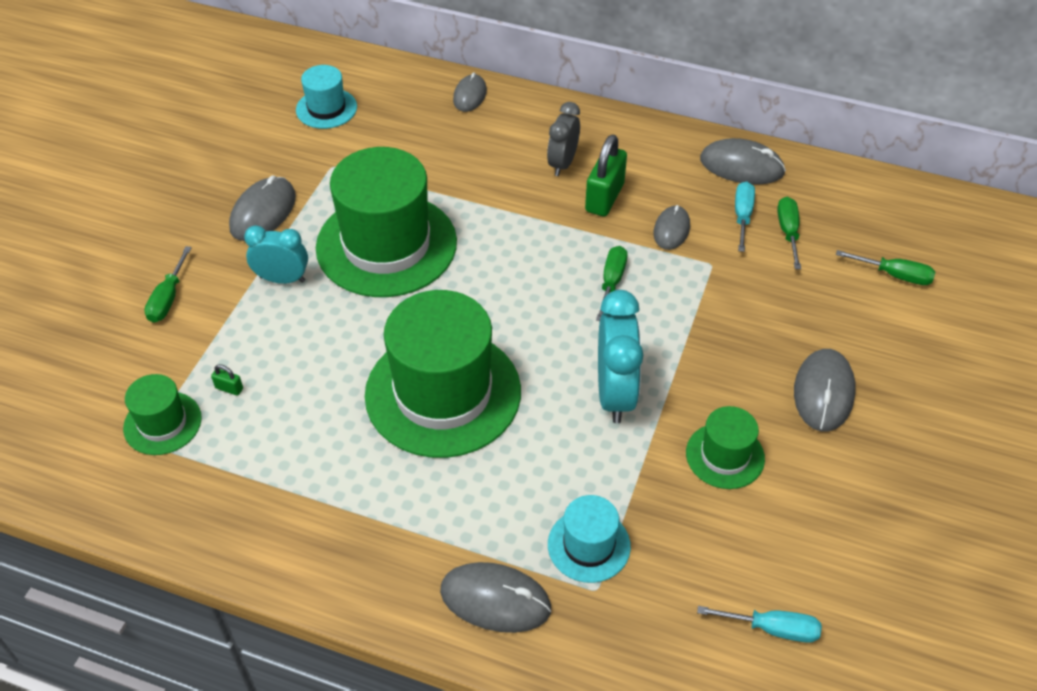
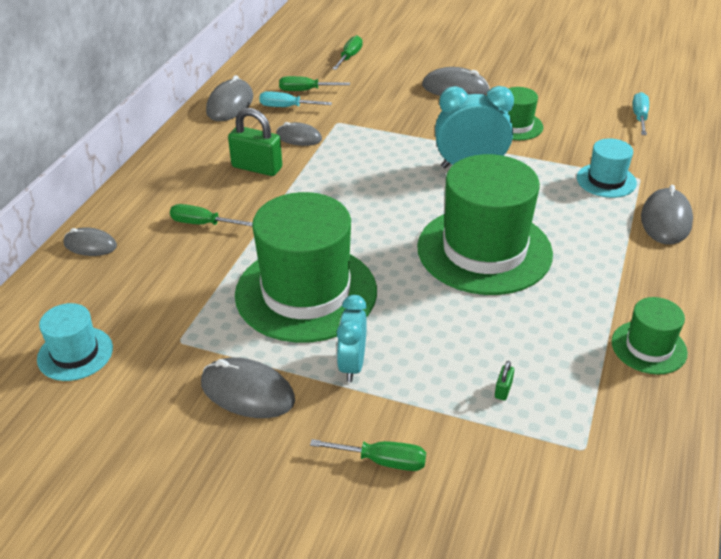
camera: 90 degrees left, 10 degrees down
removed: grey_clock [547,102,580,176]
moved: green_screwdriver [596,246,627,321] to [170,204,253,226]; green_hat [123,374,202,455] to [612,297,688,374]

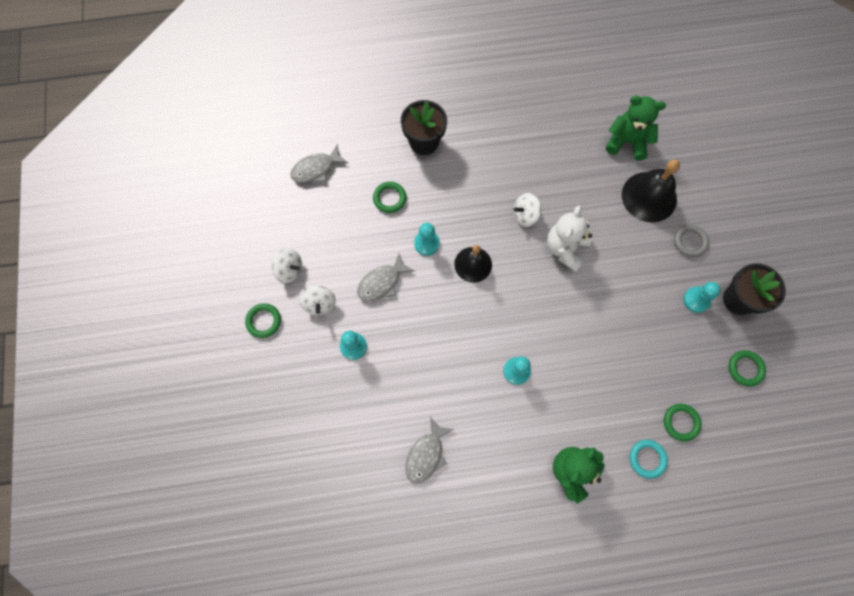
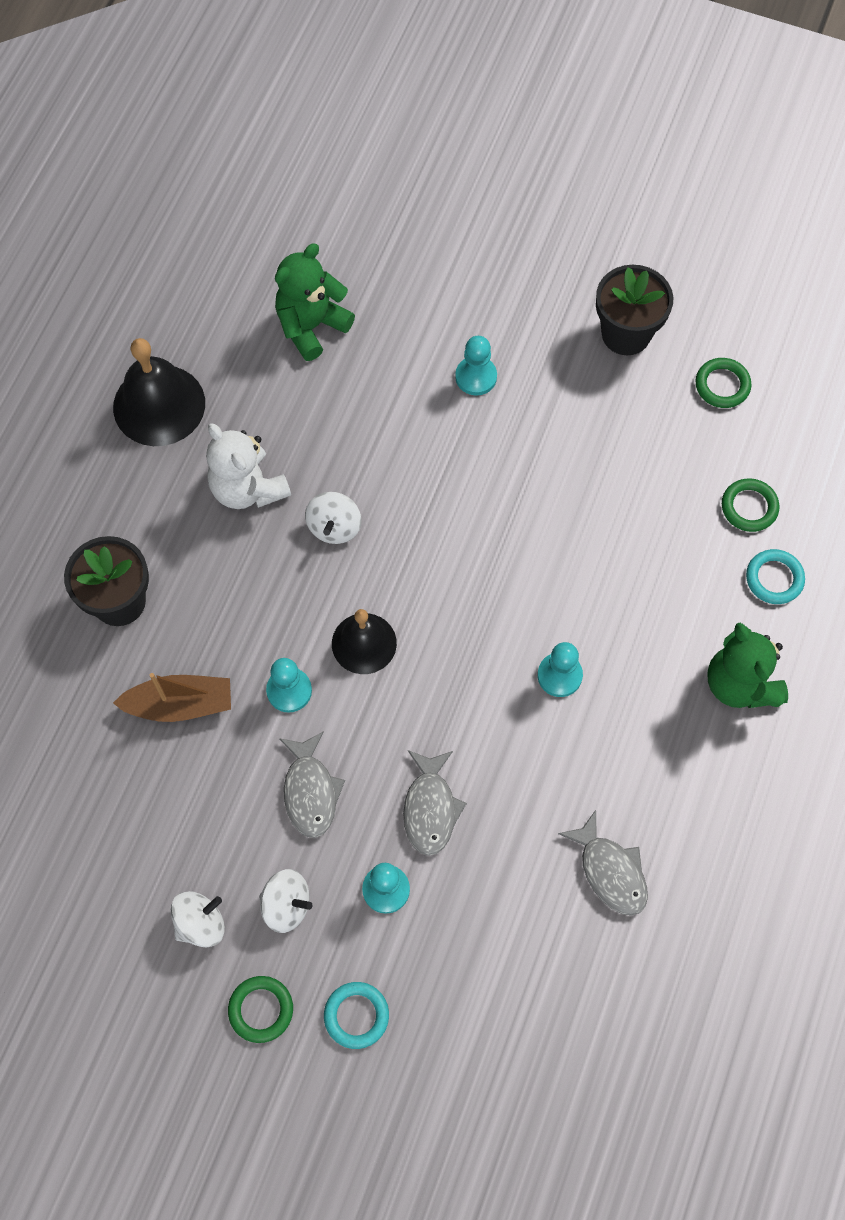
camera: 60 degrees left, 5 degrees down
removed: grey_ring [674,225,709,257]
added: turquoise_ring [324,982,389,1049]
moved: grey_fish [290,144,348,183] to [403,750,467,856]; black_bell [622,160,680,223] to [113,338,205,446]; white_teddy_bear [547,205,592,272] to [206,423,291,509]; turquoise_pawn [683,282,721,313] to [455,336,497,396]
replaced: green_ring [373,182,407,213] to brown_boat [113,673,231,722]

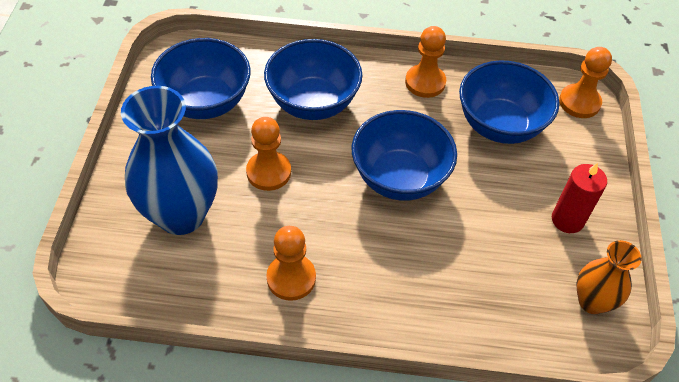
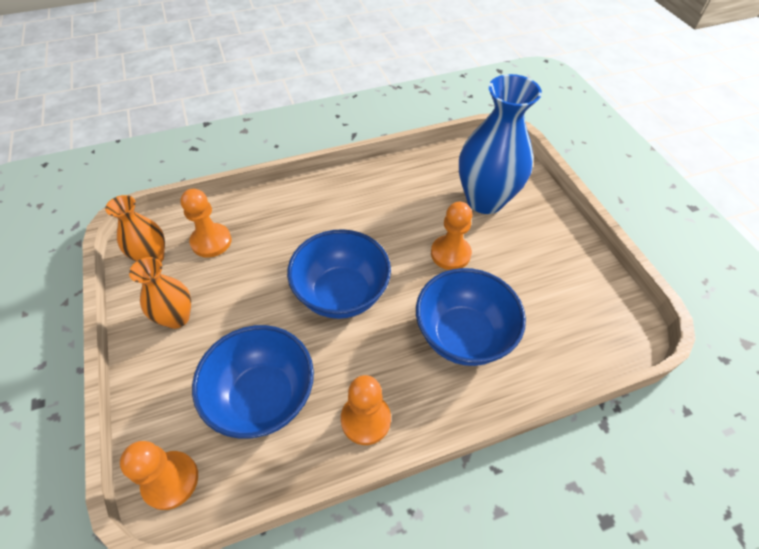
camera: 155 degrees right, 0 degrees up
removed: blue_bowl [151,38,251,119]
moved: orange_pawn [266,226,316,301] to [180,189,231,258]
replaced: red_candle [552,162,607,233] to orange_vase [129,257,191,329]

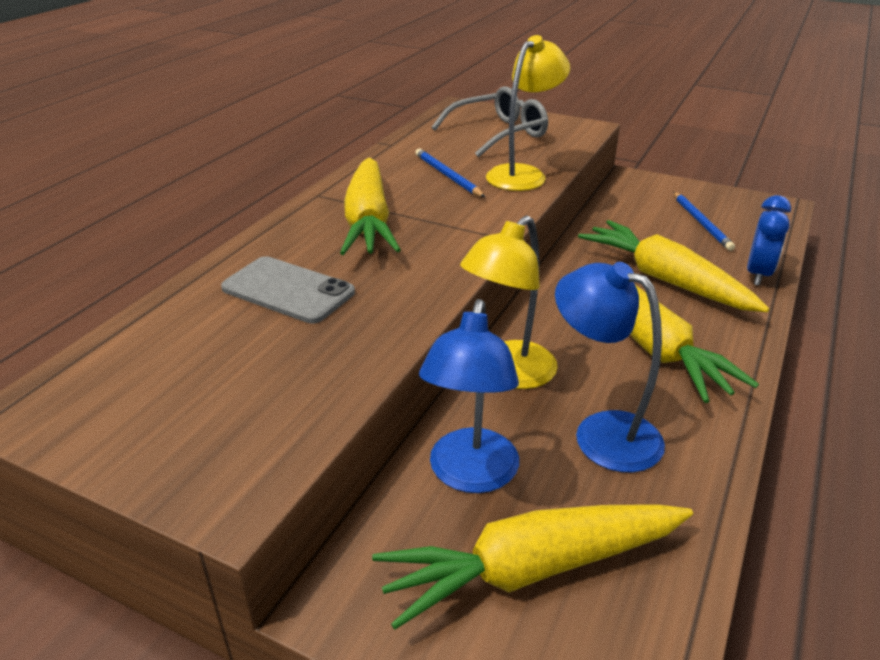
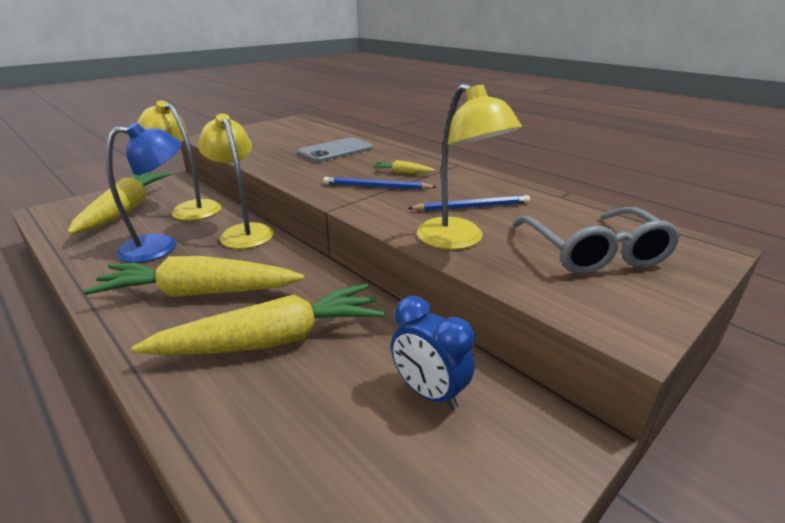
camera: 110 degrees right, 5 degrees down
moved: blue_pencil [674,192,735,251] to [323,177,436,190]; blue_clock [747,195,791,286] to [391,296,475,410]
recoloured: blue_lamp [419,299,519,493] to yellow_lamp [137,100,221,221]
resized: yellow_carrot [340,158,401,255] = [373,160,435,174] x0.40

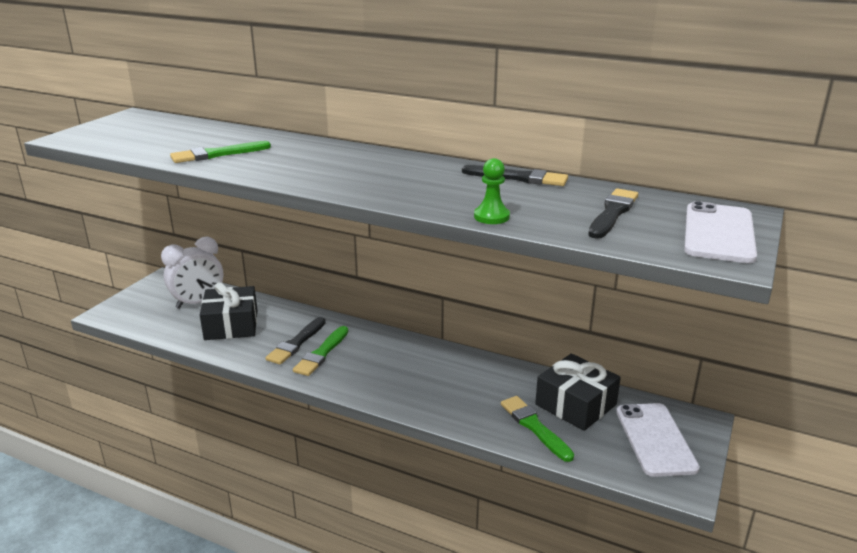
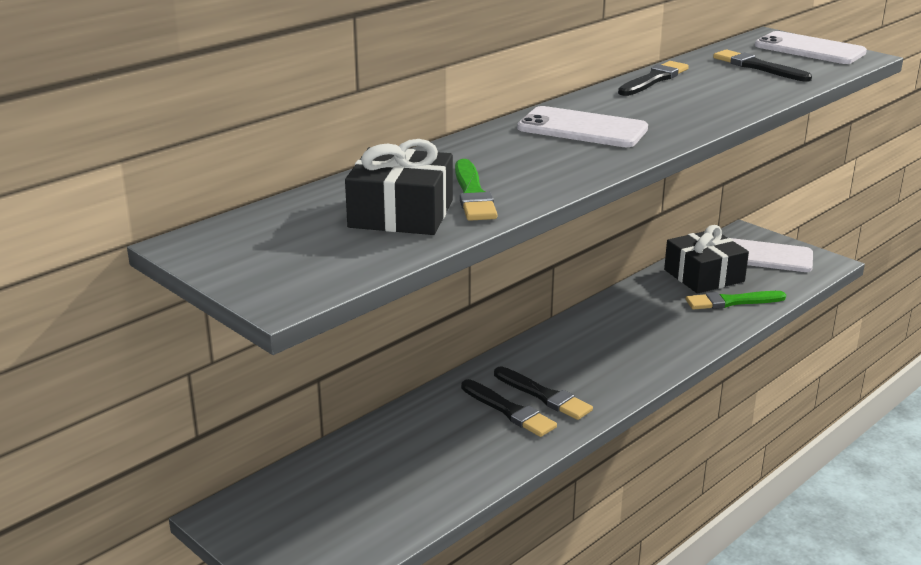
camera: 70 degrees left, 0 degrees up
removed: green_pawn [474,158,510,224]; white_clock [161,237,223,309]
added: white_phone [517,106,648,147]
moved: black_gift [200,282,257,340] to [345,139,453,235]
recoloured: green_brush [293,326,348,376] to black_brush [494,366,593,420]

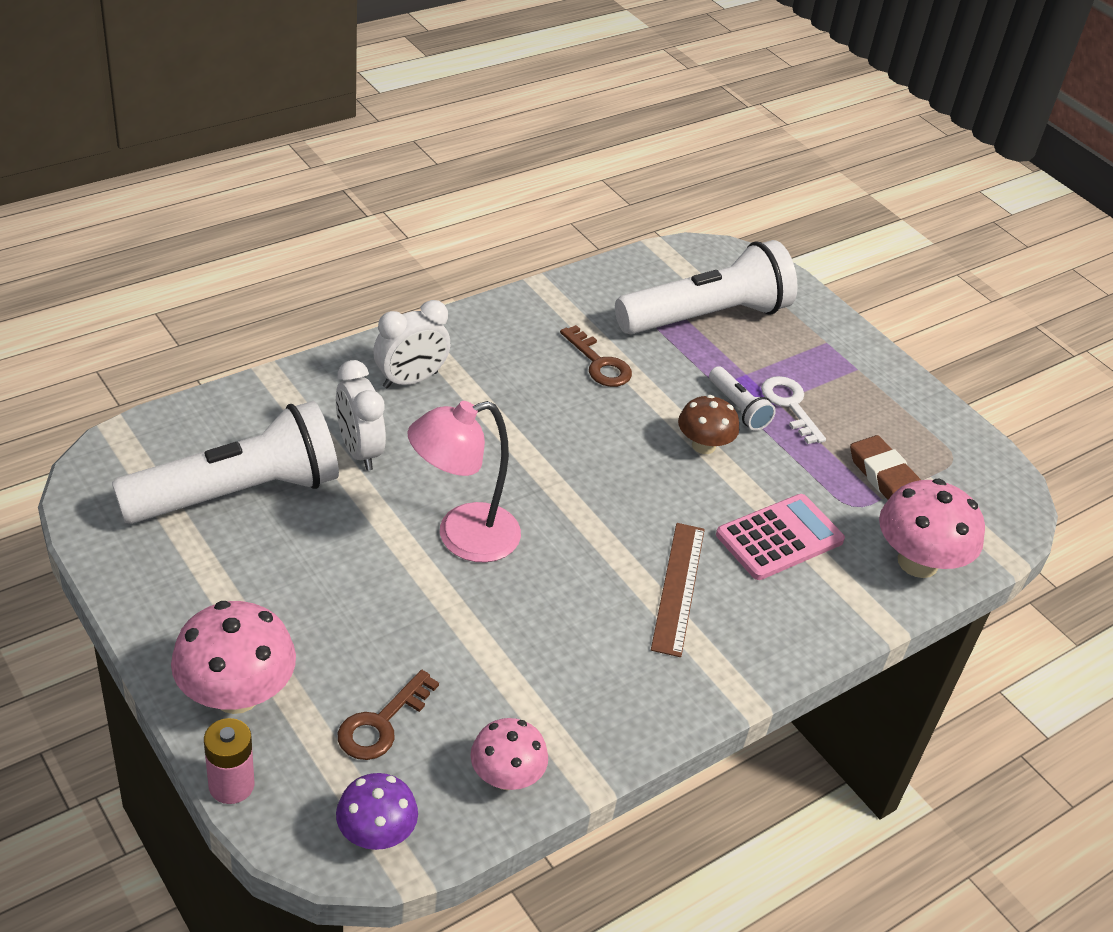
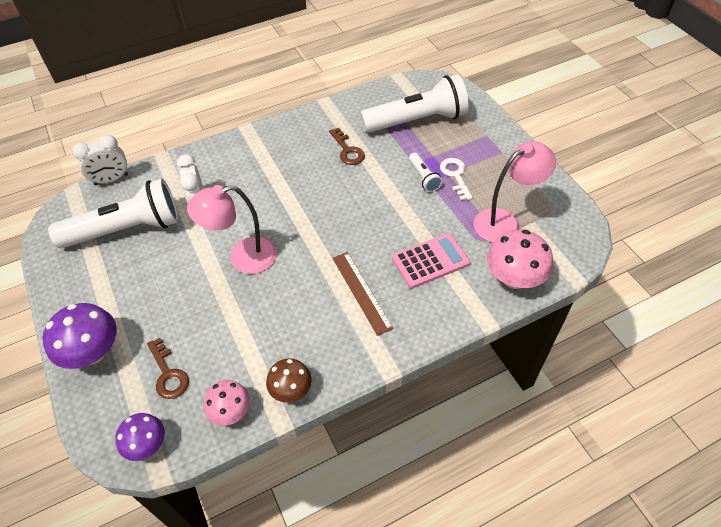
camera: 15 degrees right, 10 degrees up
removed: pink_battery [204,718,255,804]
moved: white_clock [373,300,450,389] to [72,135,128,185]; brown_mushroom [678,395,739,454] to [266,358,312,402]
replaced: brown_eraser [850,435,921,500] to pink_lamp [474,141,556,243]
recoloured: pink_mushroom [171,601,296,714] to purple_mushroom [42,303,117,369]
turned: brown_ruler [651,523,705,657] = [333,252,394,336] 45 degrees counterclockwise; brown_key [338,670,439,760] = [147,338,189,399] 75 degrees counterclockwise

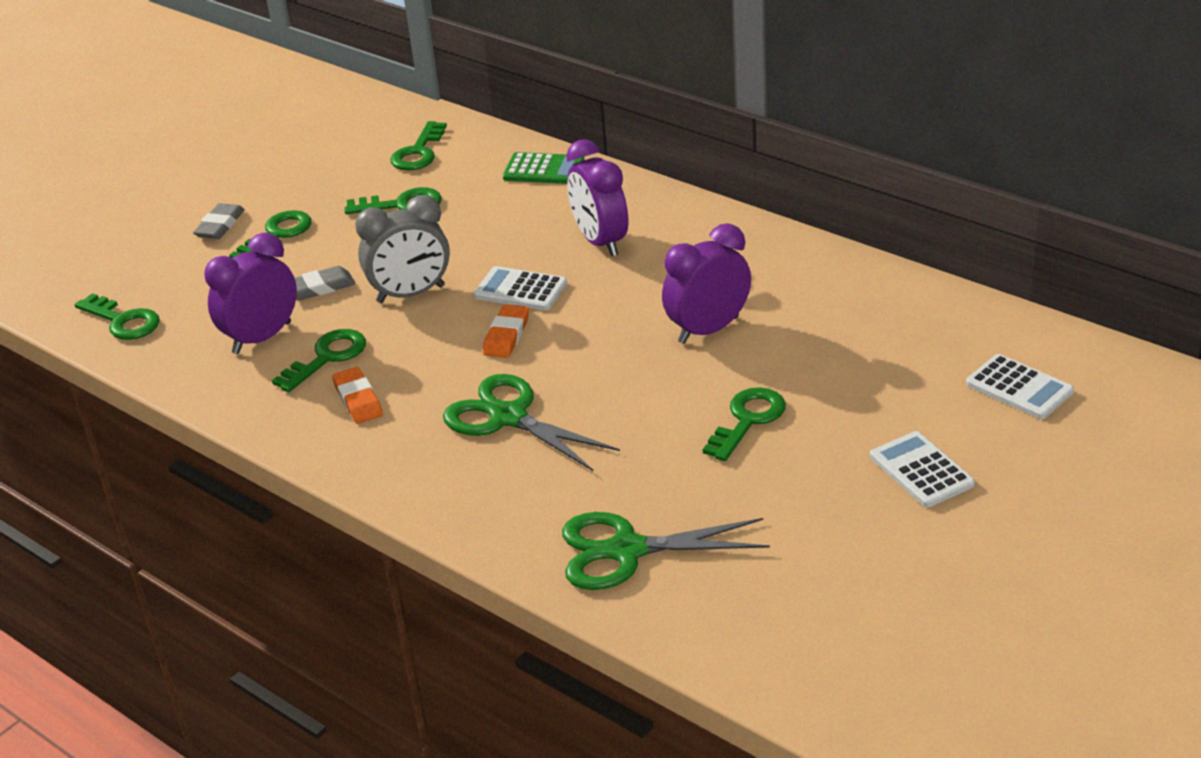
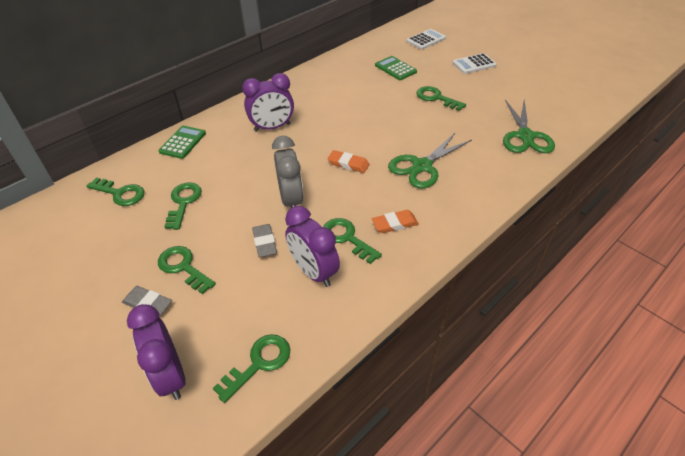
camera: 85 degrees left, 10 degrees up
removed: white_calculator [474,266,567,310]
added: green_calculator [375,56,417,80]
moved: purple_clock [662,223,751,344] to [127,304,186,400]

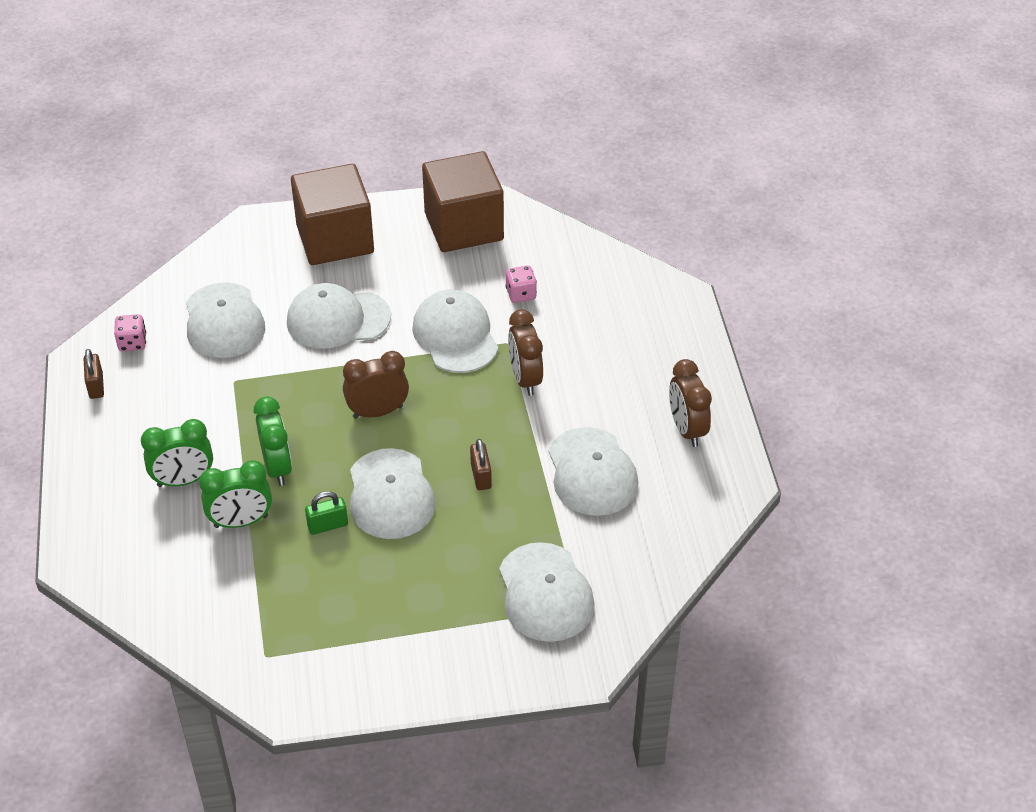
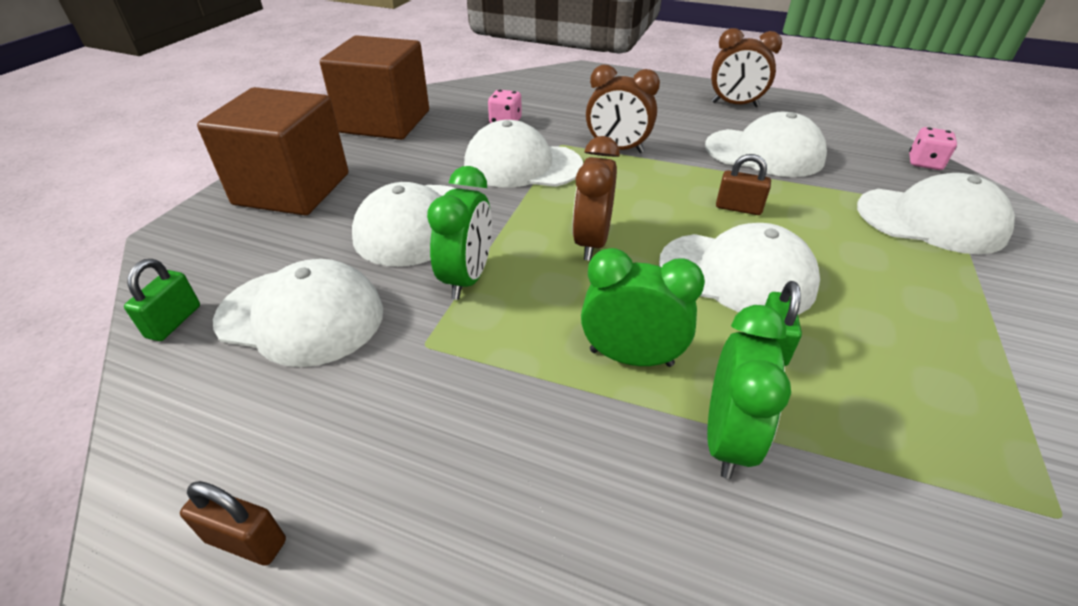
camera: 60 degrees left, 5 degrees down
added: green_padlock [124,259,200,341]
moved: pink_dice [114,314,146,351] to [909,127,957,170]; green_clock [141,419,213,487] to [427,166,492,300]

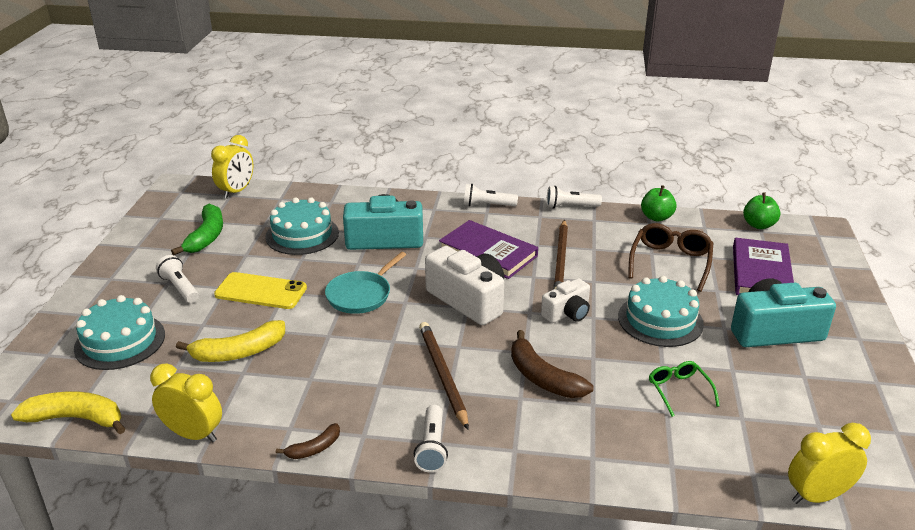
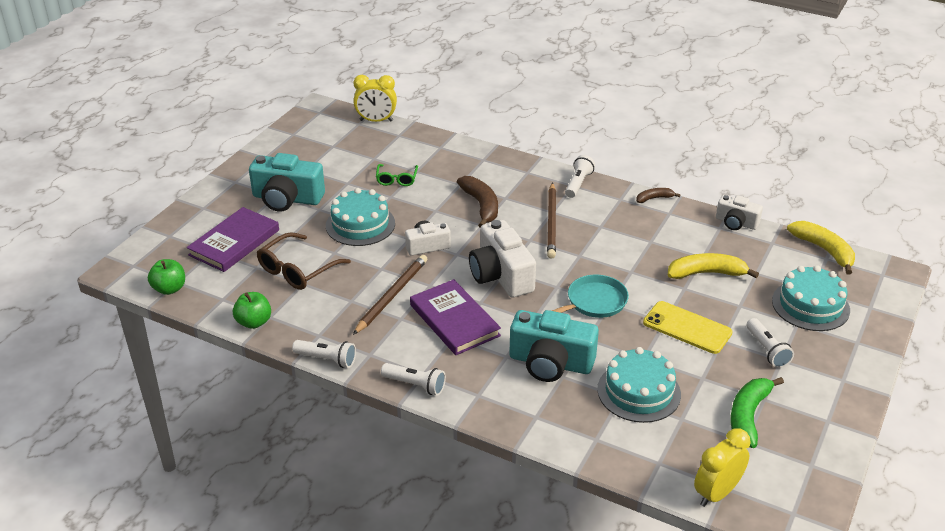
camera: 160 degrees left, 5 degrees up
replaced: yellow_clock [150,363,222,442] to white_camera [716,195,763,230]
turned: yellow_banana [11,391,126,434] = [787,221,855,275] 150 degrees counterclockwise

